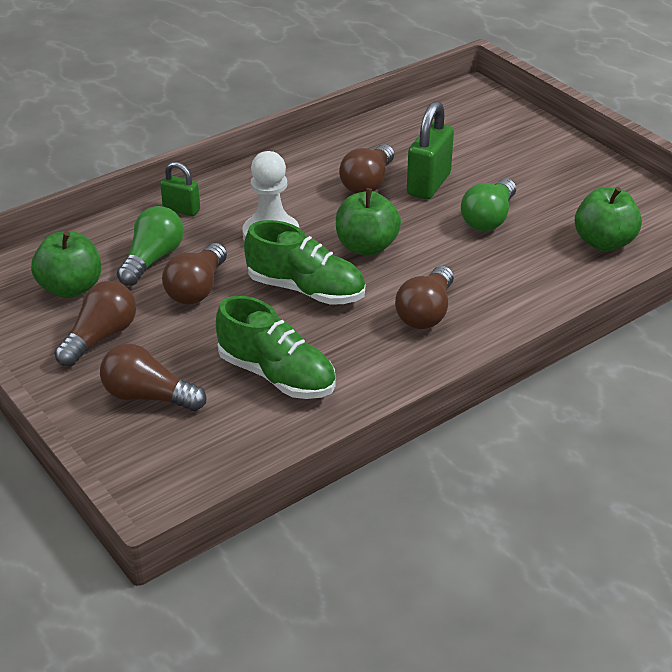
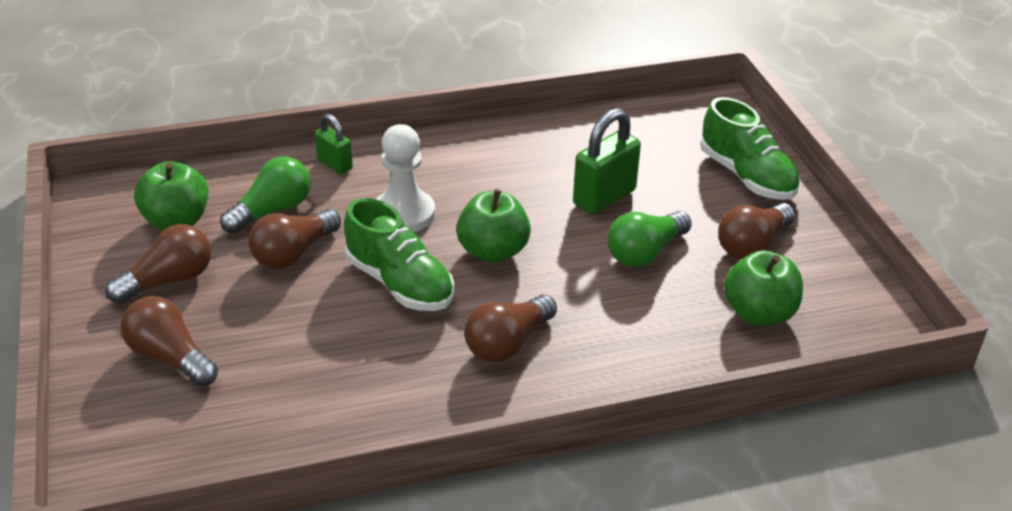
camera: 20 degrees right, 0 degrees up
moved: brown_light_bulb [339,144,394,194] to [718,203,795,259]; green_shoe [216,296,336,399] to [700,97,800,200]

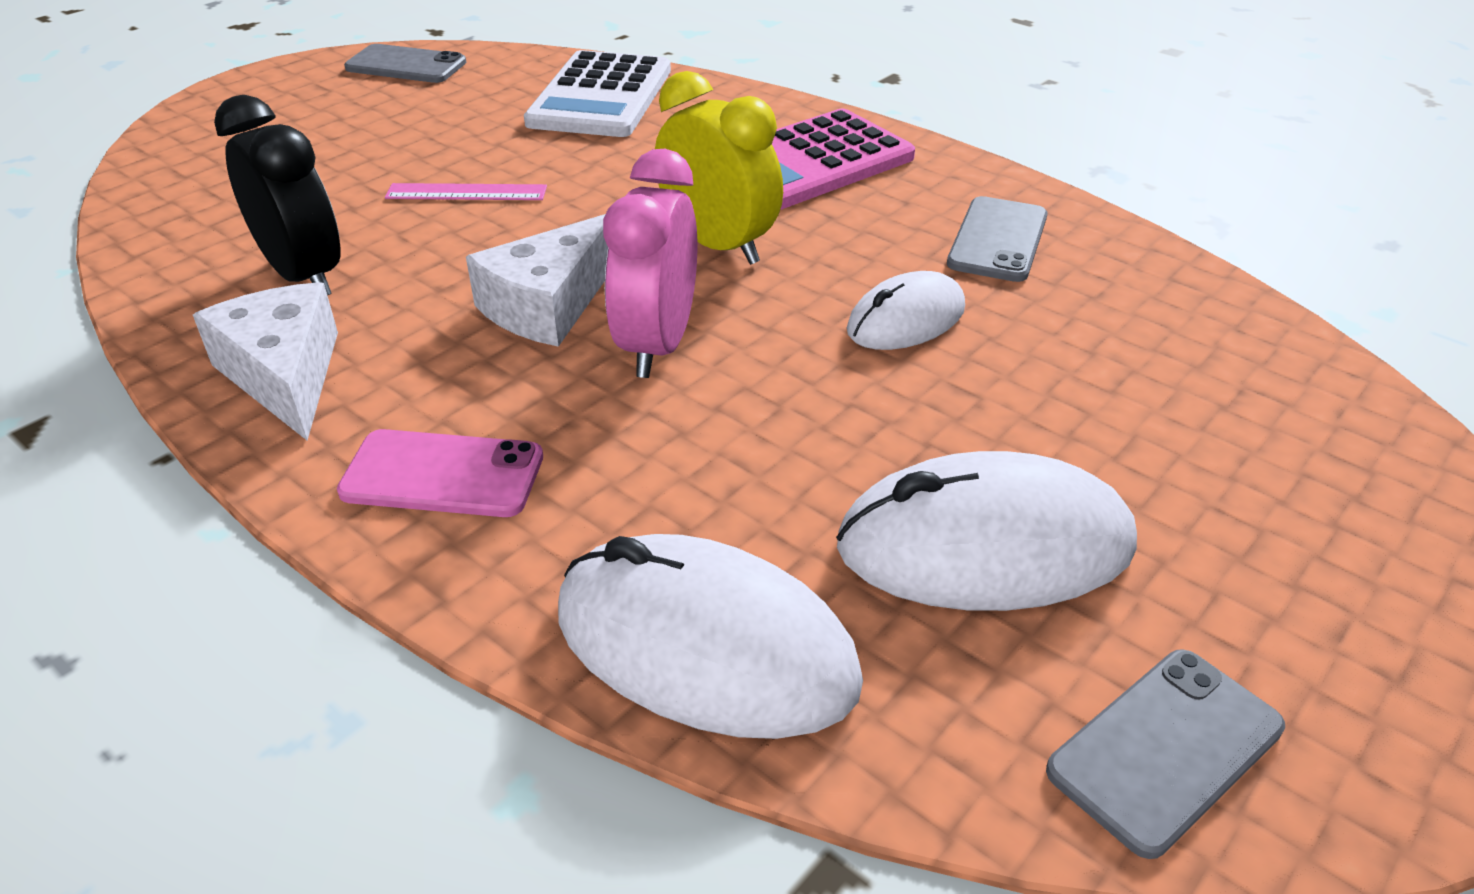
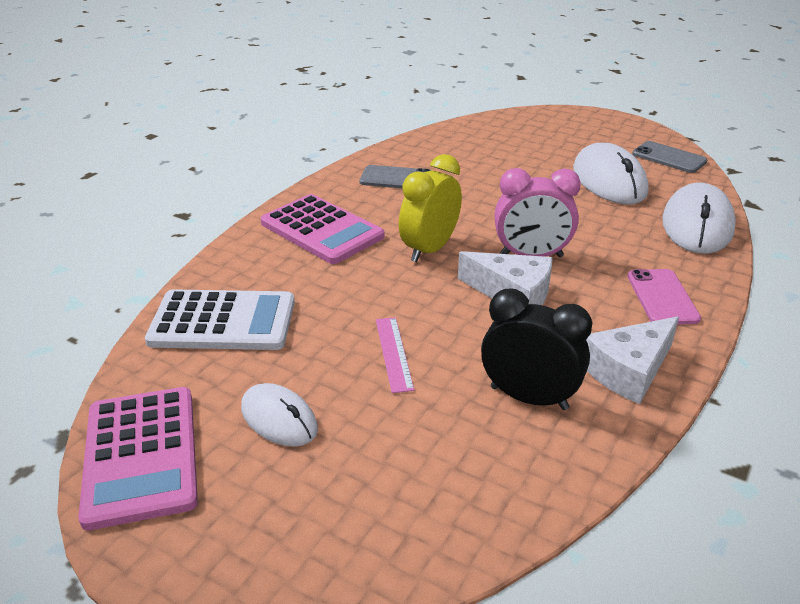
camera: 100 degrees left, 5 degrees down
moved: white_mouse [847,271,965,350] to [241,383,318,447]
replaced: grey_phone [344,44,466,83] to pink_calculator [78,387,198,530]
turned: black_clock [214,95,341,295] = [481,289,592,410] 75 degrees clockwise

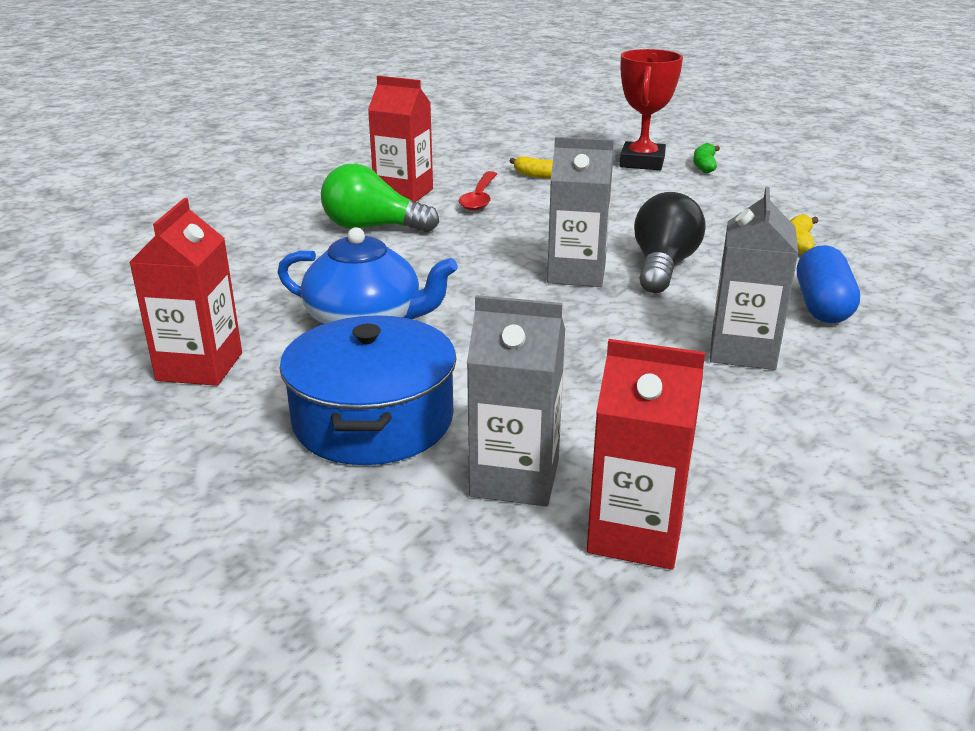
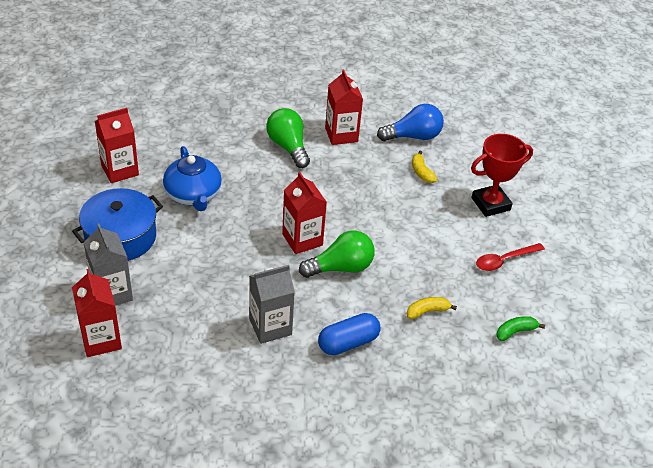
camera: 50 degrees right, 15 degrees up
added: blue_light_bulb [377,104,444,141]
moved: green_banana [693,143,720,173] to [496,316,545,341]; red_spoon [459,171,497,211] to [476,243,545,271]
recoloured: grey_carton [547,137,614,287] to red_carton [282,172,327,254]; black_light_bulb [634,192,706,293] to green_light_bulb [299,230,375,278]

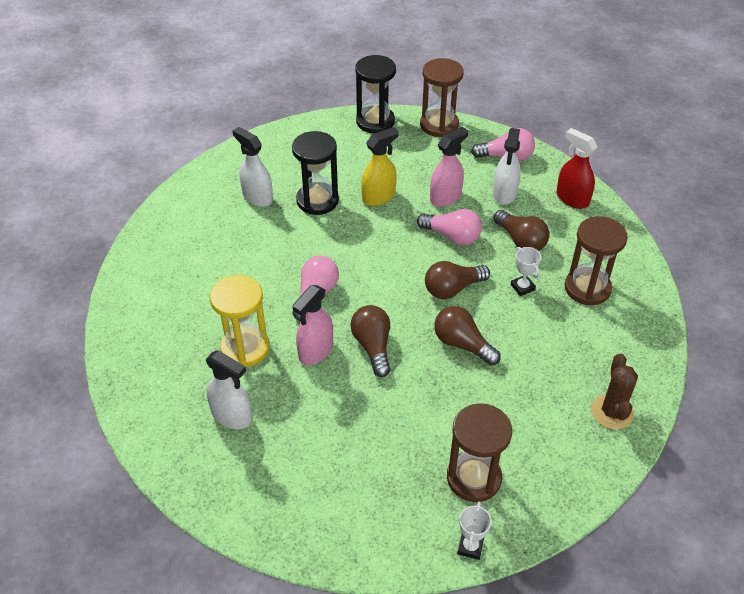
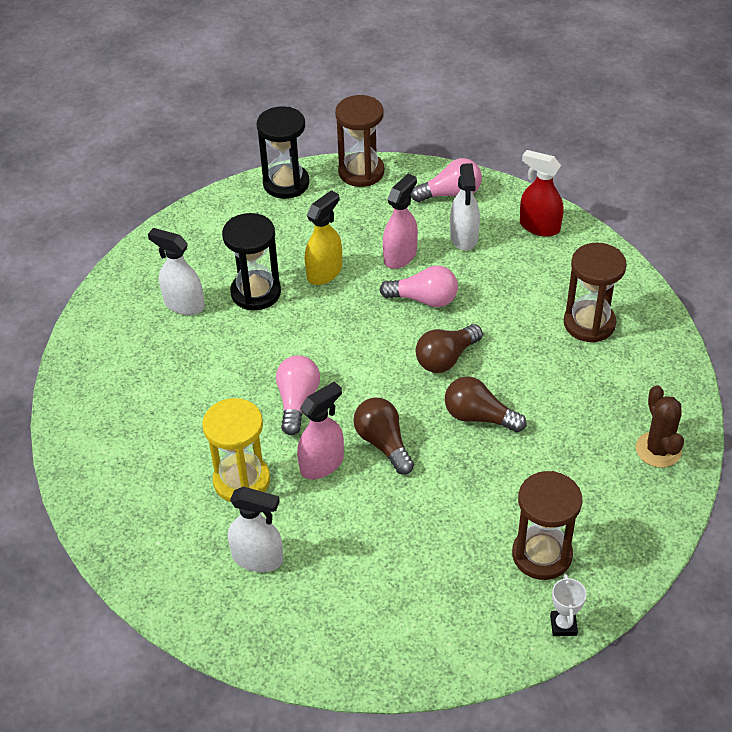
camera: 15 degrees left, 0 degrees up
removed: brown_light_bulb [493,210,550,251]; white_trophy [511,247,541,296]
turned: pink_spray_bottle [292,285,333,365] = [297,382,344,479] 150 degrees counterclockwise

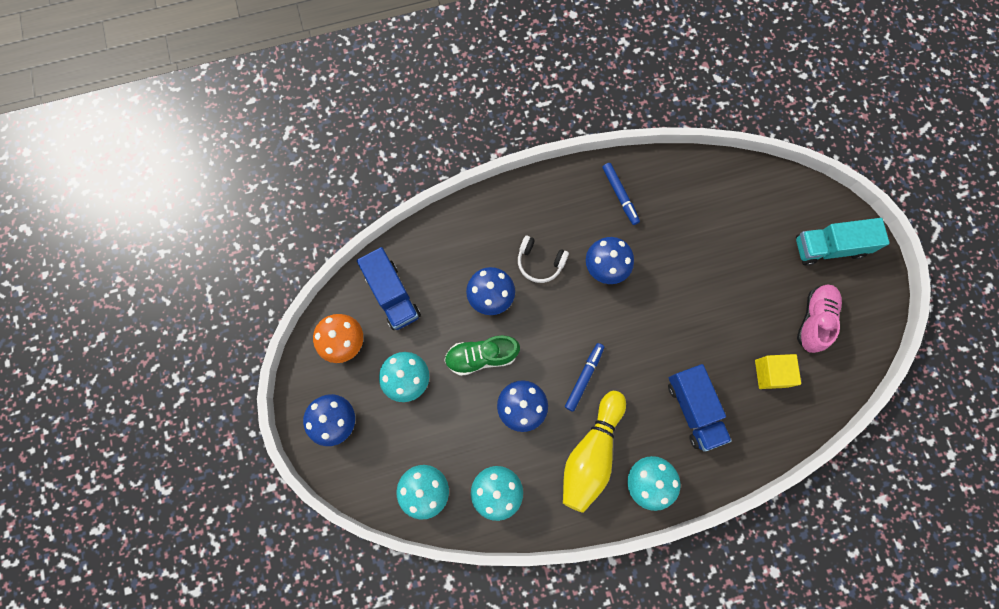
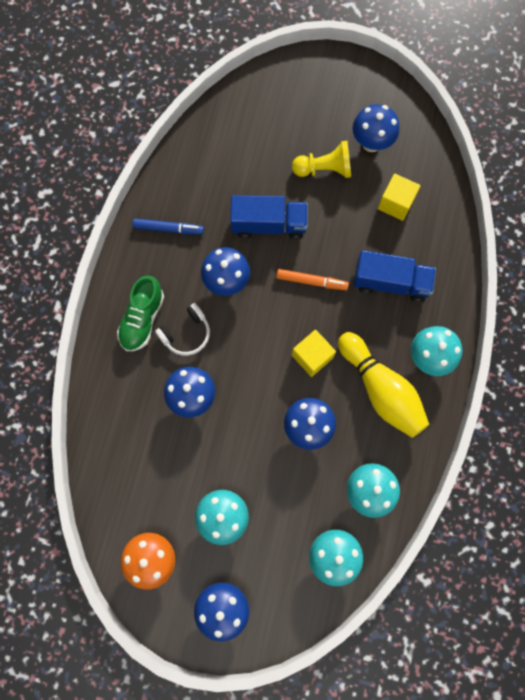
camera: 60 degrees left, 0 degrees up
removed: turquoise_truck [796,218,890,265]
added: yellow_pawn [292,141,351,178]; orange_marker [277,269,349,290]
moved: blue_truck [357,247,421,330] to [230,195,308,240]; green_shoe [444,335,520,376] to [117,276,164,351]
replaced: pink_shoe [797,285,842,353] to blue_mushroom [353,104,400,152]; blue_marker [565,343,604,412] to yellow_cube [292,330,336,377]

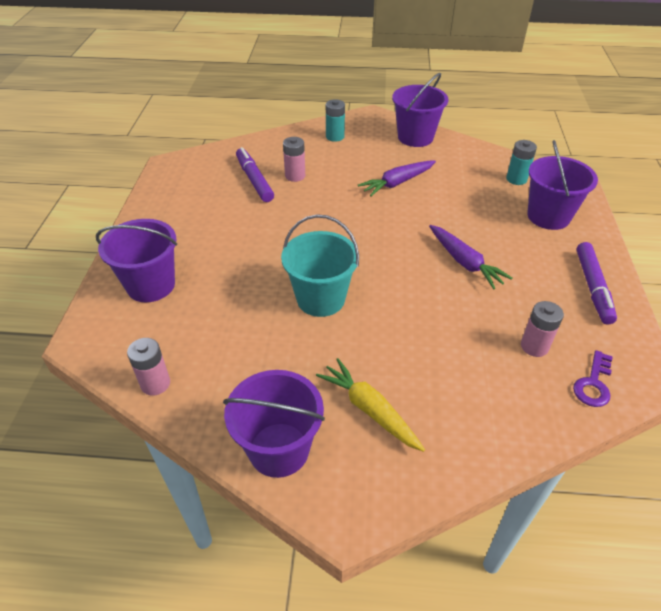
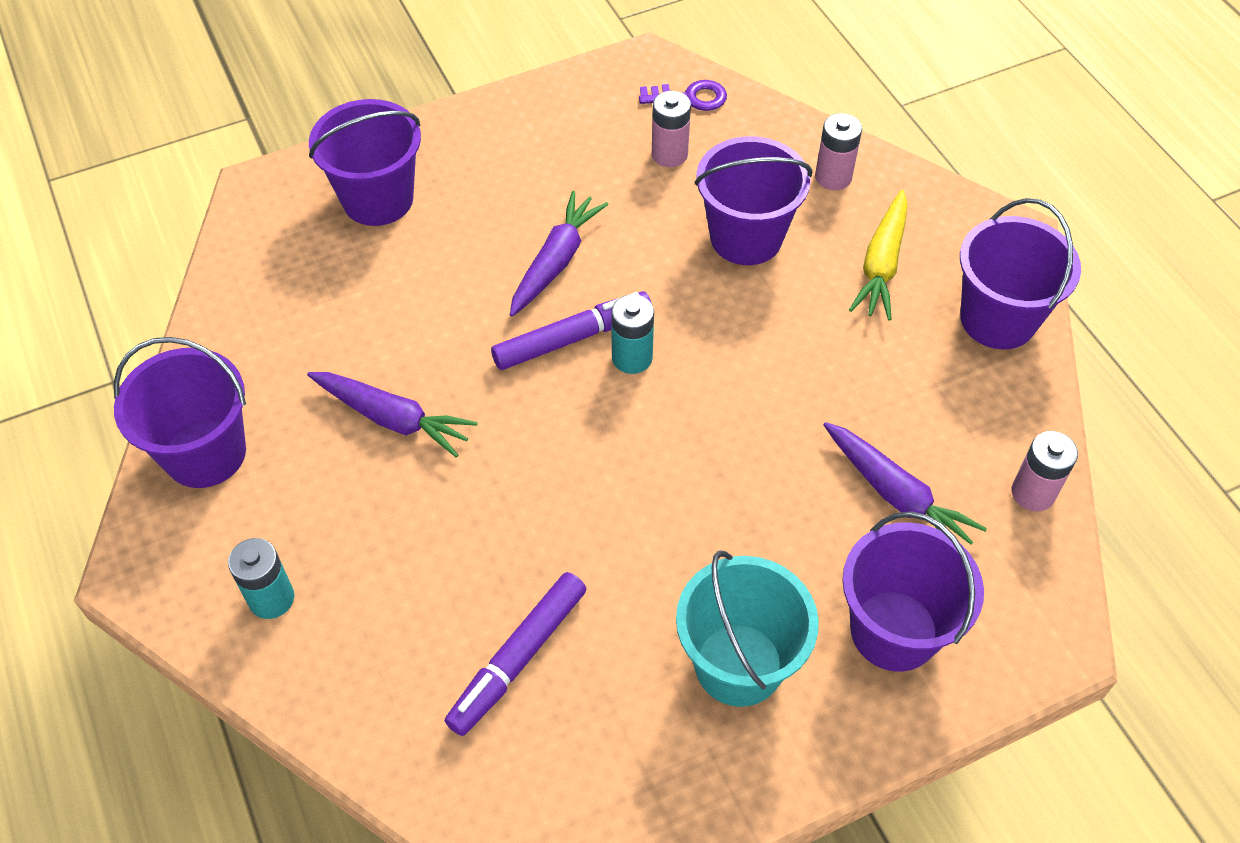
camera: 120 degrees left, 10 degrees up
added: purple_bucket [695,136,813,265]; purple_carrot [823,422,987,545]
moved: pink_battery [283,137,305,182] to [815,113,862,190]; turquoise_battery [506,140,537,185] to [611,294,654,374]; turquoise_bucket [281,214,359,317] to [676,551,819,707]; purple_marker [576,242,617,325] to [491,291,651,370]

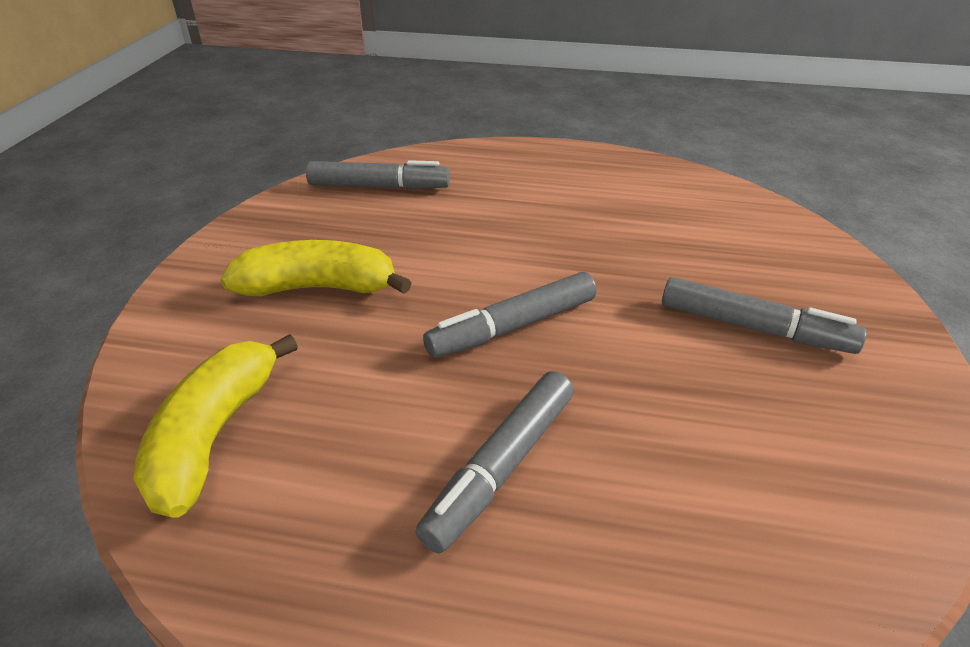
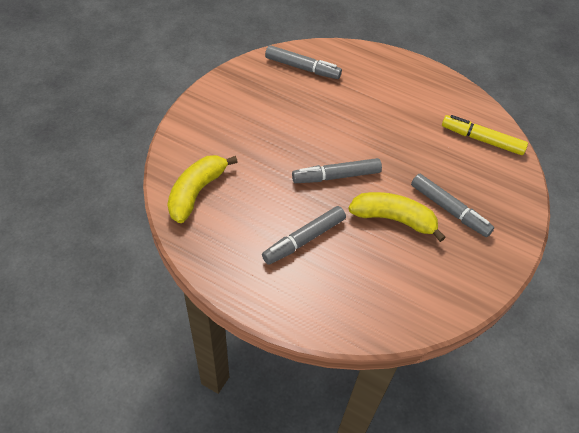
camera: 15 degrees right, 15 degrees up
added: yellow_marker [442,115,528,155]
moved: yellow_banana [221,240,412,296] to [348,192,446,242]

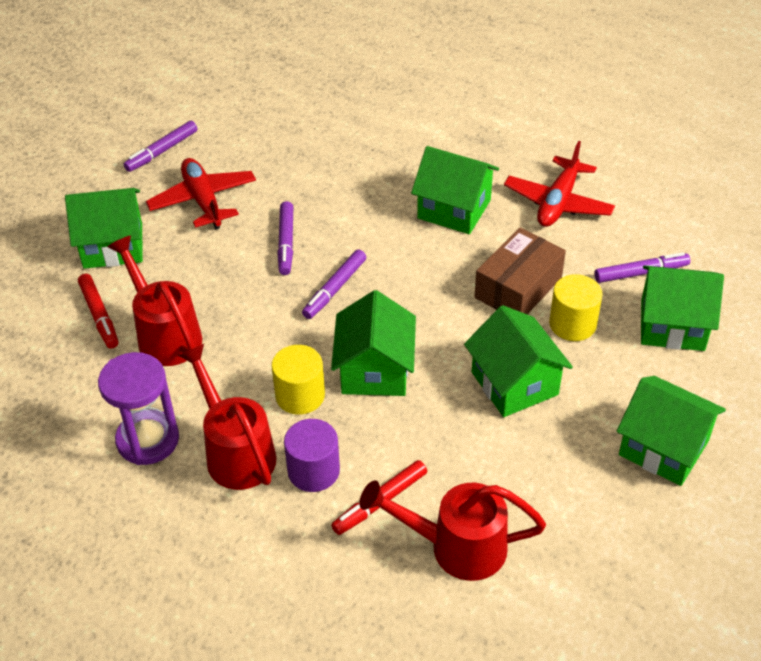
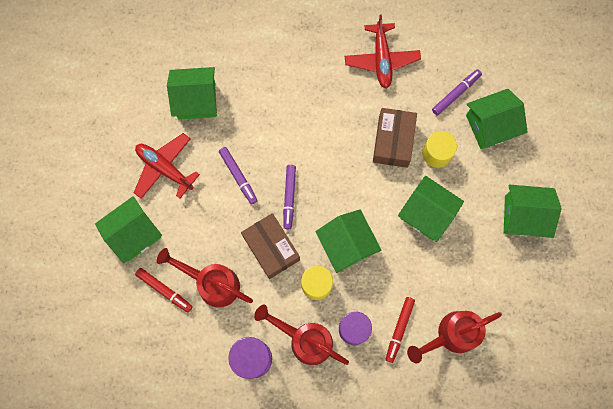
camera: 30 degrees left, 30 degrees up
removed: purple_marker [124,121,197,172]
added: brown_box [241,213,300,279]
moved: green_house [411,146,499,234] to [167,67,217,119]

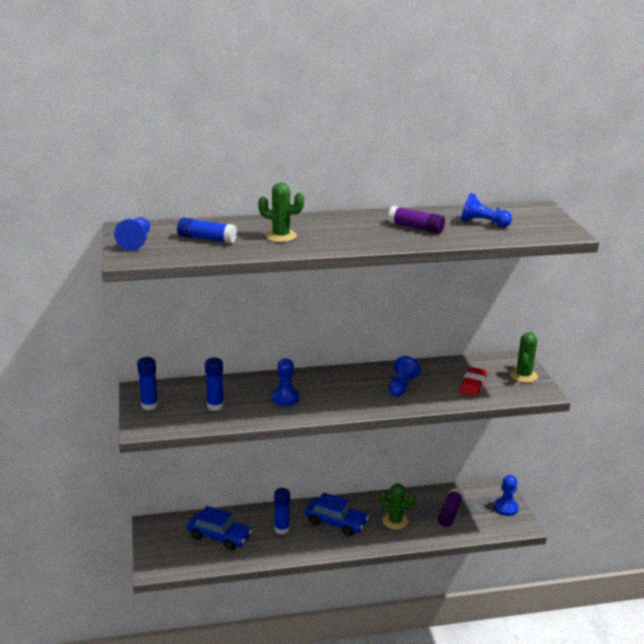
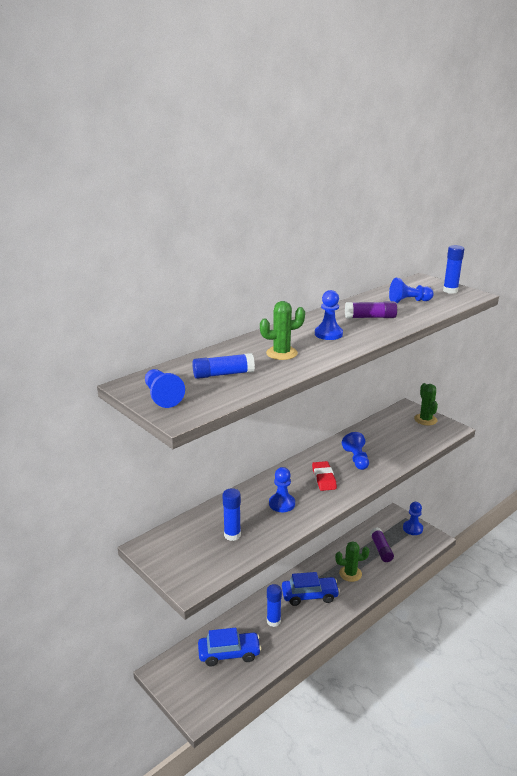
camera: 30 degrees left, 0 degrees up
added: blue_pawn [315,290,343,340]
moved: blue_glue_stick [137,357,158,410] to [443,245,464,294]; red_eraser [459,367,487,397] to [312,461,337,491]

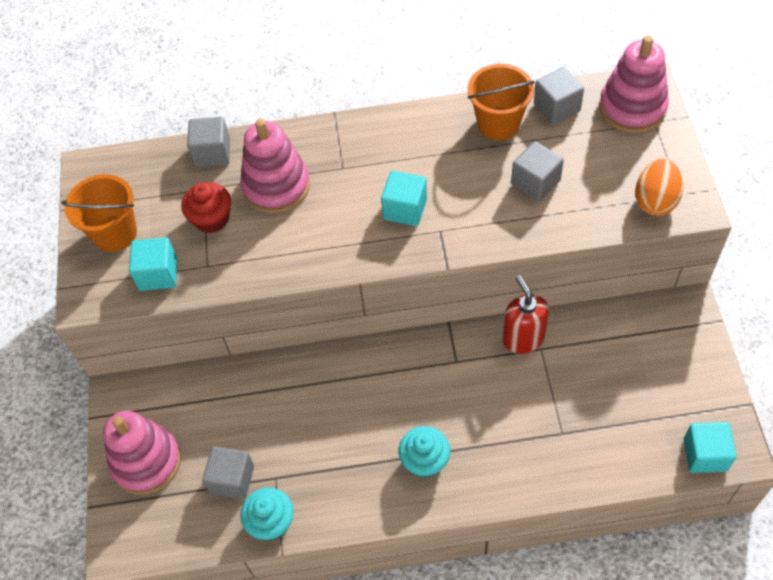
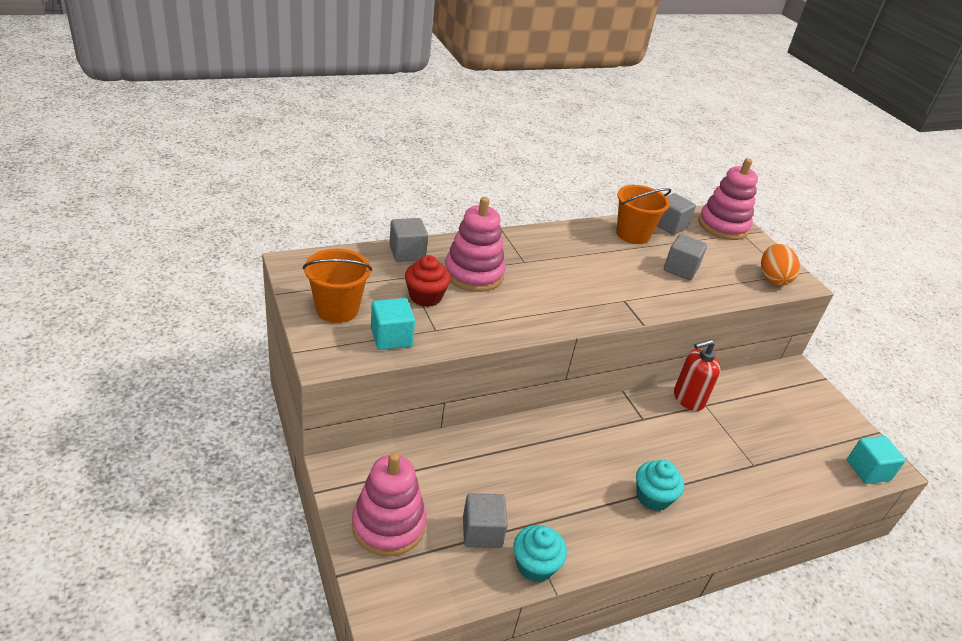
camera: 25 degrees left, 20 degrees down
removed: turquoise_cube [381,171,427,226]
turned: red_soap_dispenser [503,275,549,354] = [674,339,721,411] 75 degrees counterclockwise

